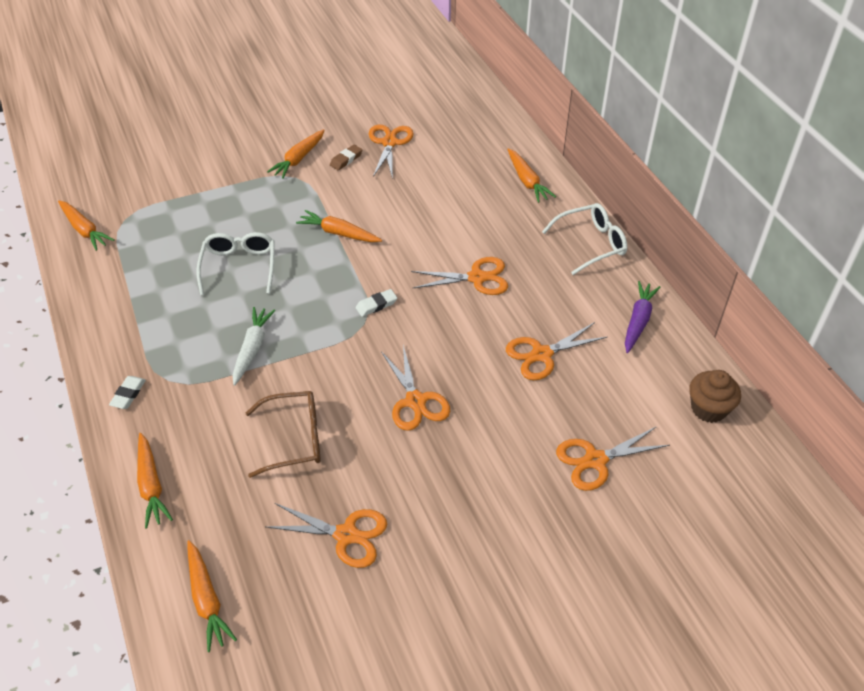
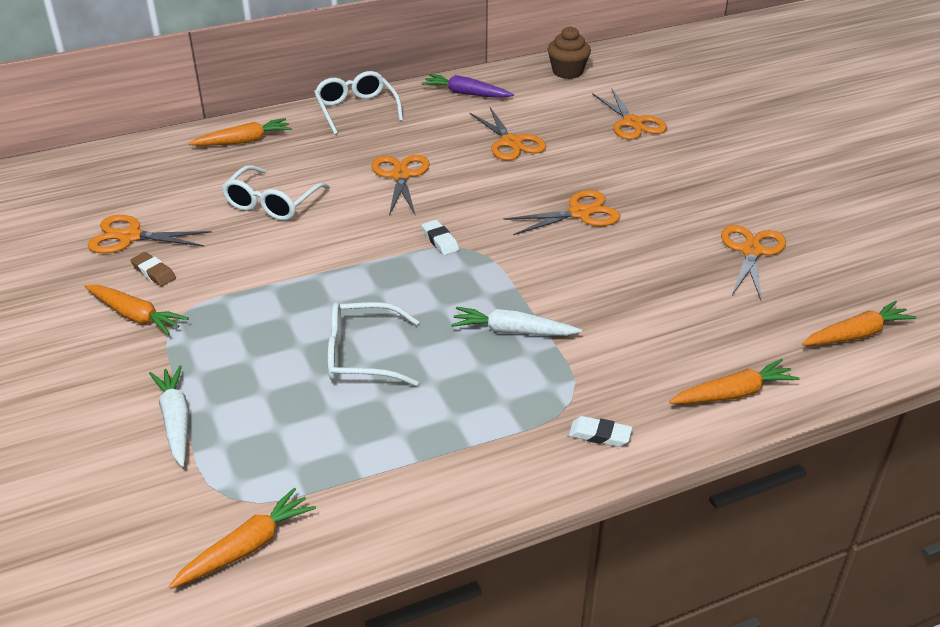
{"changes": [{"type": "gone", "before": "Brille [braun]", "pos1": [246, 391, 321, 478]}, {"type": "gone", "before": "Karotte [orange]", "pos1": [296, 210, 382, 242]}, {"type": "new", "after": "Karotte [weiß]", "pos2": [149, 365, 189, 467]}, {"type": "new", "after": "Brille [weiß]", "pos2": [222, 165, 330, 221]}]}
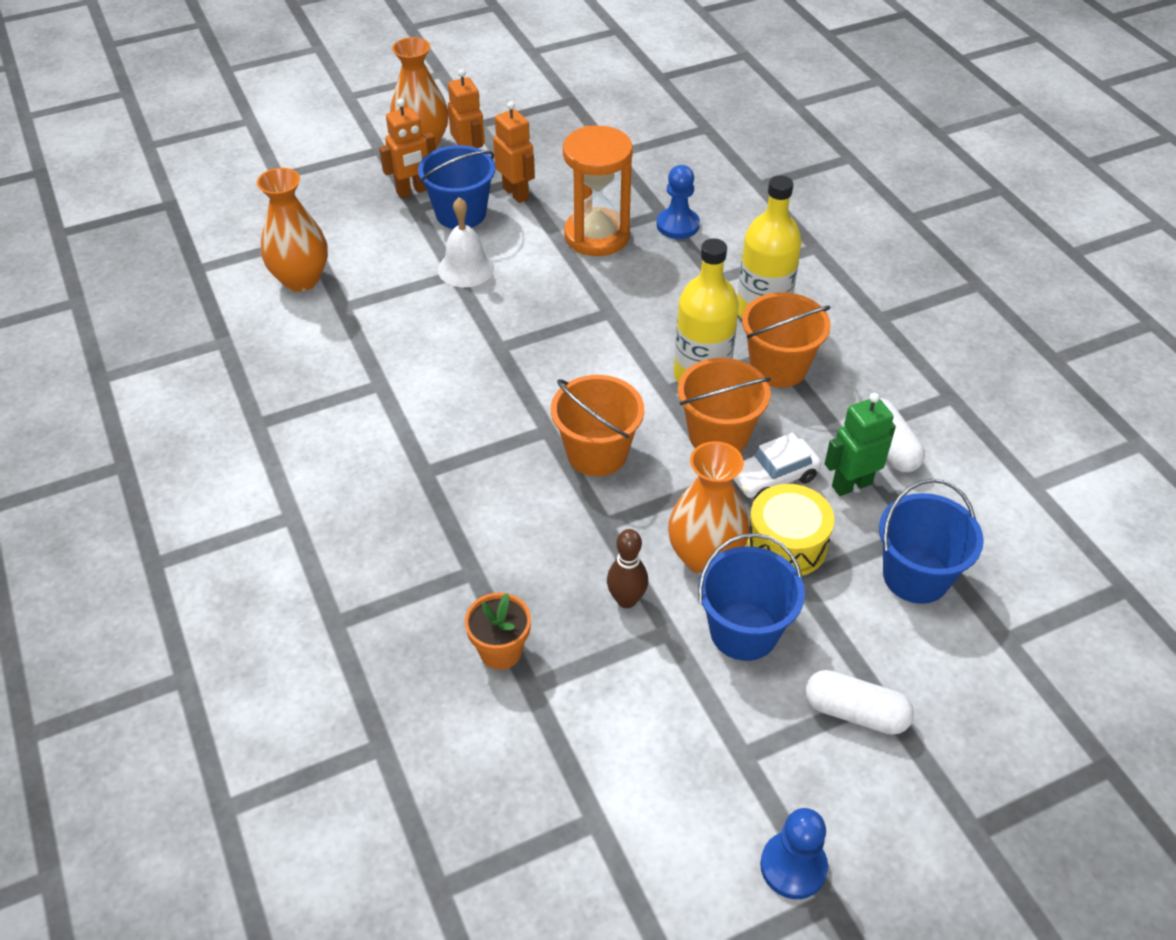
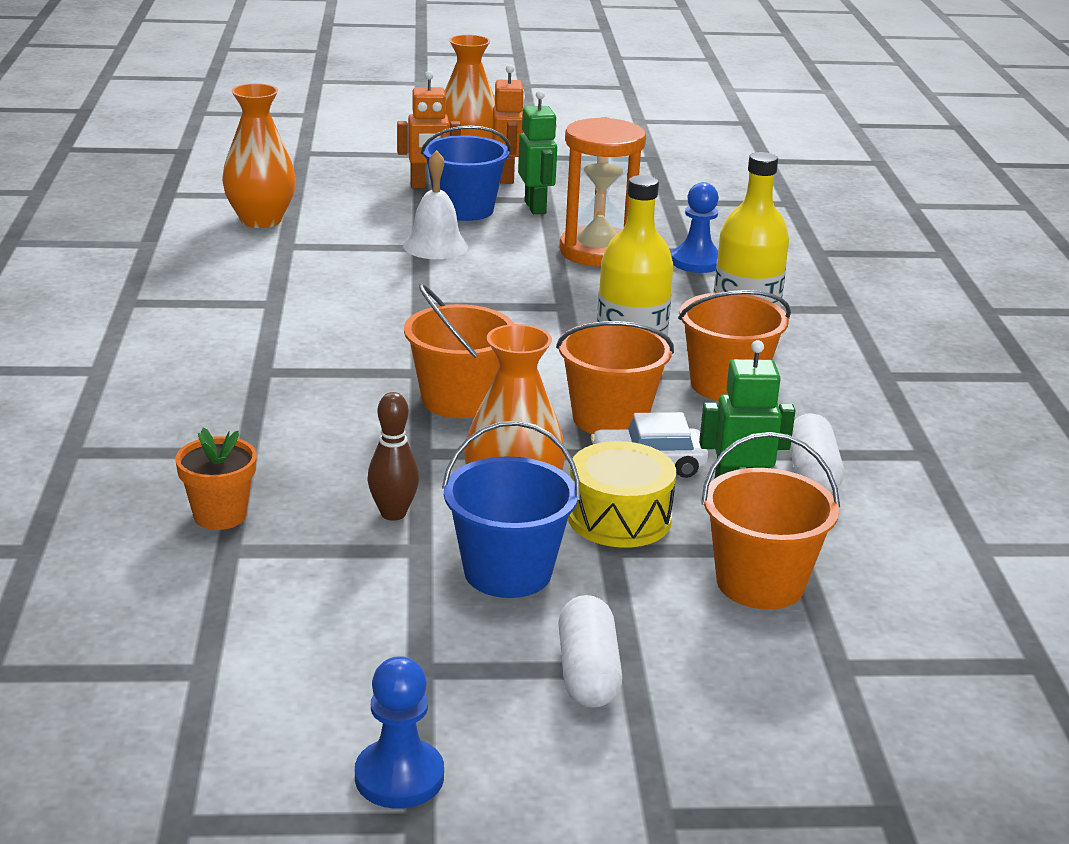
{"changes": [{"type": "repainted", "before": "Roboter [orange]", "after": "Roboter [grün]", "pos1": [493, 101, 535, 203], "pos2": [518, 90, 557, 214]}, {"type": "rotated", "before": "Kapsel [weiß]", "pos1": [805, 670, 914, 735], "pos2": [558, 595, 622, 708], "turn": 45}, {"type": "repainted", "before": "Eimer [blau]", "after": "Eimer [orange]", "pos1": [879, 479, 984, 604], "pos2": [701, 432, 840, 609]}]}
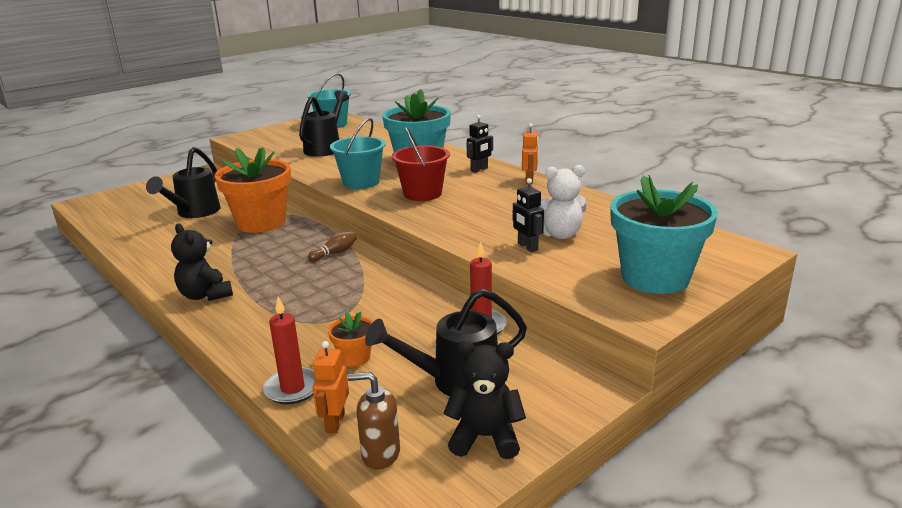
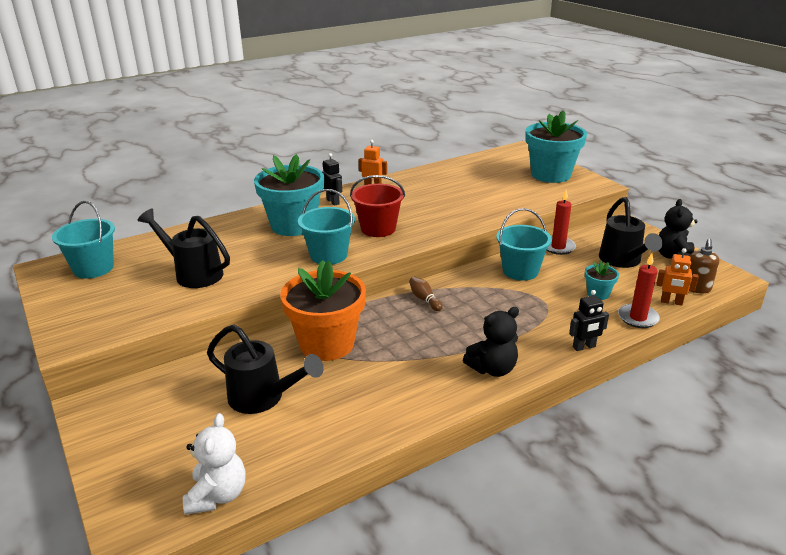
{"changes": [{"type": "repainted", "before": "Blumentopf [orange]", "after": "Blumentopf [türkis]", "pos1": [328, 311, 373, 367], "pos2": [585, 261, 619, 300]}, {"type": "shifted", "before": "Roboter [schwarz]", "pos1": [513, 178, 544, 252], "pos2": [569, 290, 609, 351]}, {"type": "shifted", "before": "Teddybär [weiß]", "pos1": [539, 165, 587, 239], "pos2": [183, 413, 246, 515]}, {"type": "new", "after": "Eimer [türkis]", "pos2": [496, 208, 552, 281]}]}
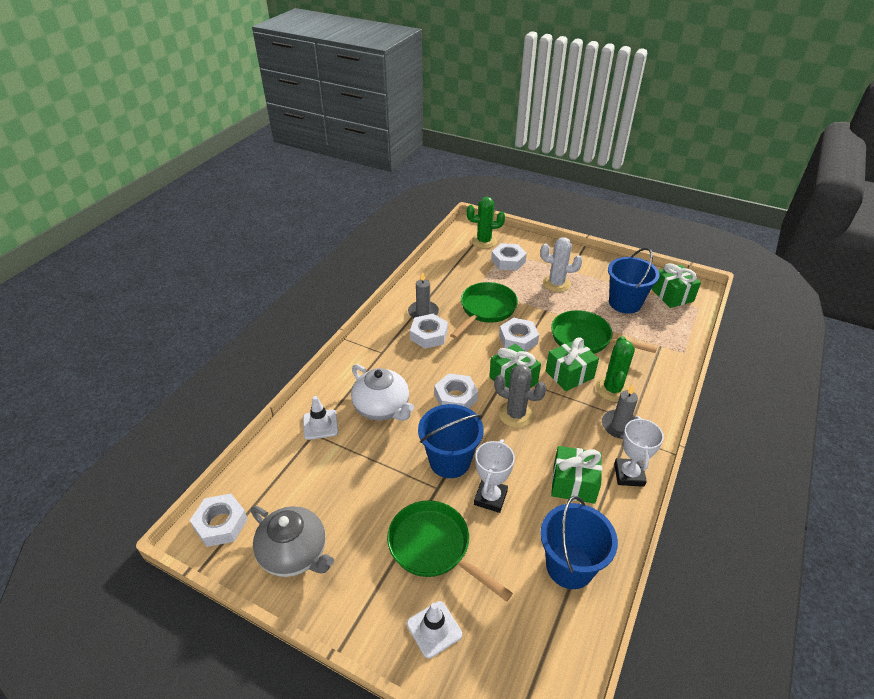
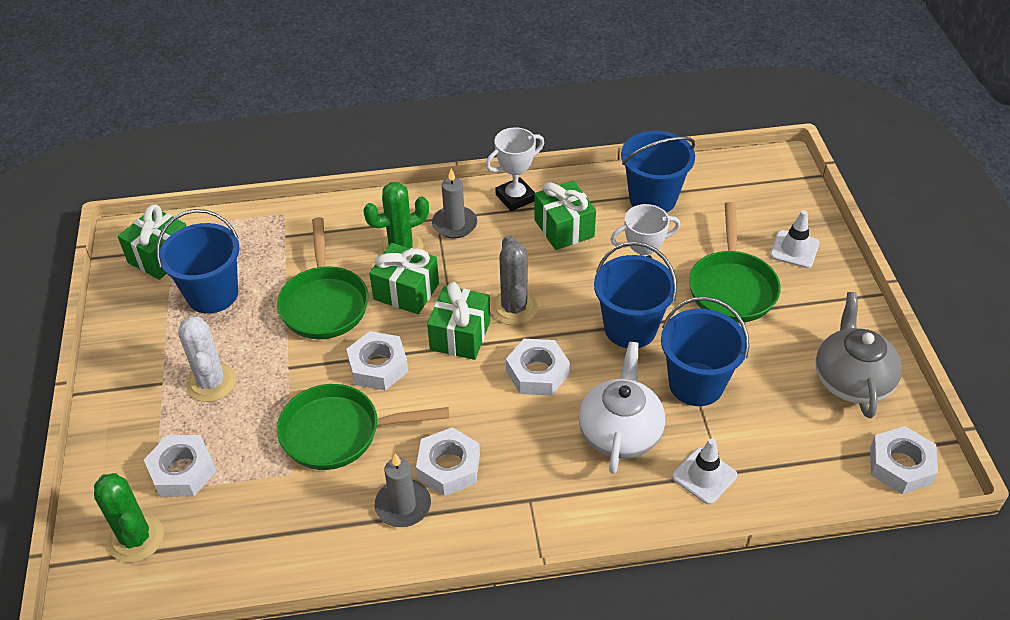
{"changes": [{"type": "new", "after": "Eimer [blau]", "pos2": [661, 297, 749, 406]}]}
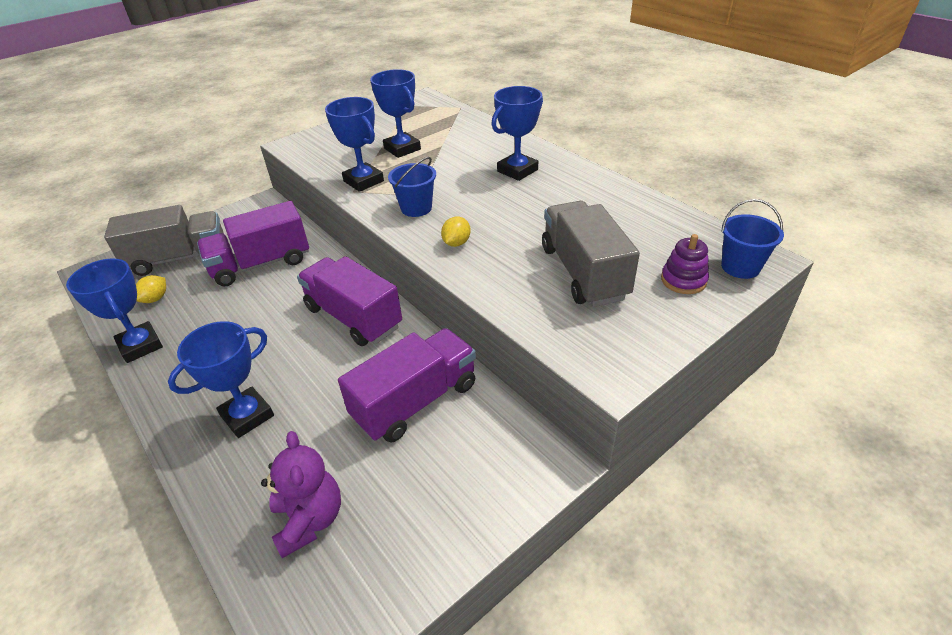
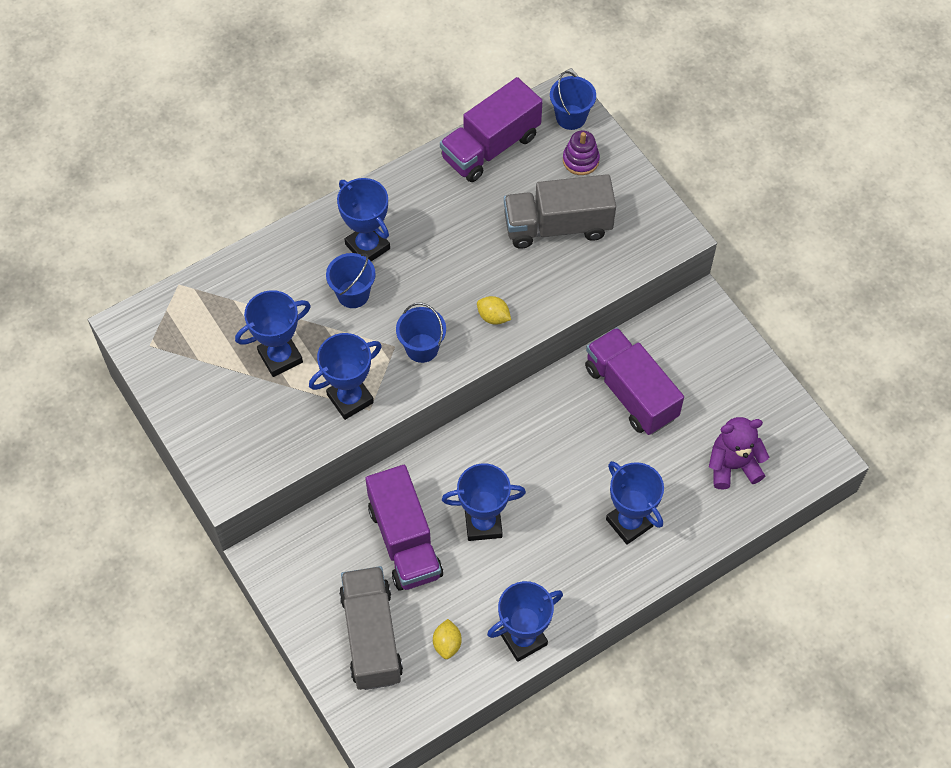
{"changes": [{"type": "rotated", "before": "Zitrone [gelb]", "pos1": [136, 275, 166, 303], "pos2": [433, 619, 462, 659], "turn": 60}, {"type": "shifted", "before": "Lastwagen [lila]", "pos1": [297, 256, 402, 346], "pos2": [440, 77, 543, 182]}, {"type": "new", "after": "Eimer [blau]", "pos2": [326, 253, 376, 308]}, {"type": "new", "after": "Pokal [blau]", "pos2": [442, 463, 526, 541]}]}
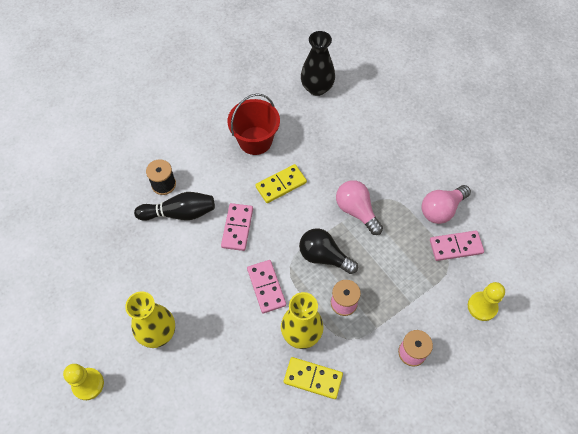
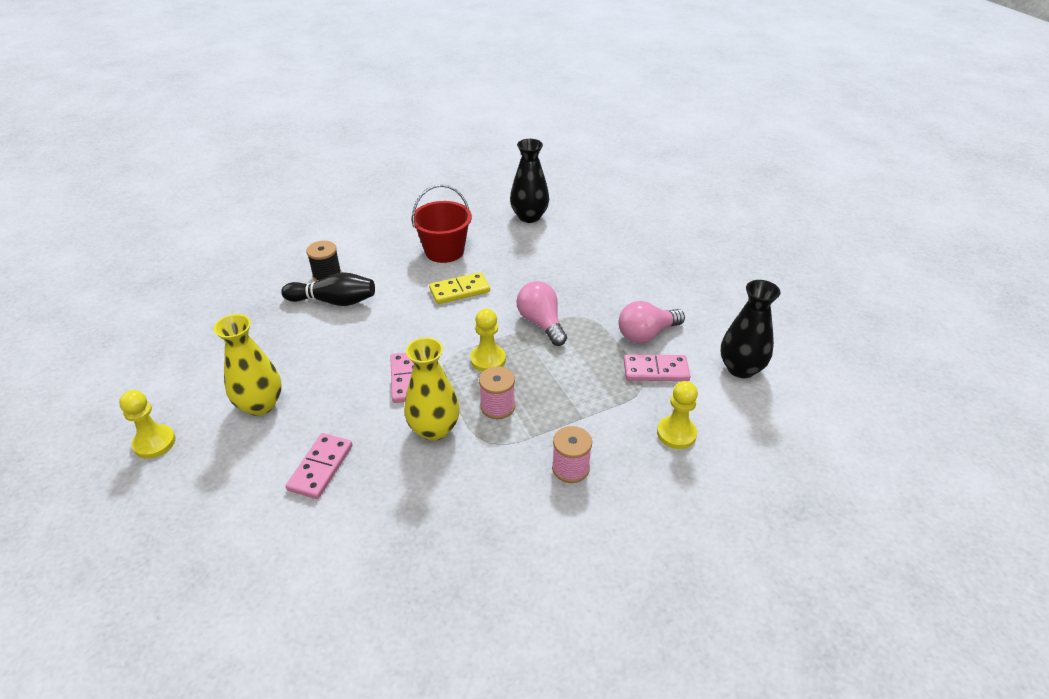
{"changes": [{"type": "shifted", "before": "Dominostein [rosa]", "pos1": [221, 203, 253, 251], "pos2": [286, 433, 352, 499]}, {"type": "gone", "before": "Dominostein [gelb]", "pos1": [284, 357, 343, 399]}, {"type": "swapped", "before": "Glühbirne [schwarz]", "after": "Bauer [gelb]", "pos1": [299, 228, 358, 274], "pos2": [470, 309, 506, 372]}, {"type": "new", "after": "Vase [schwarz]", "pos2": [721, 280, 781, 378]}]}
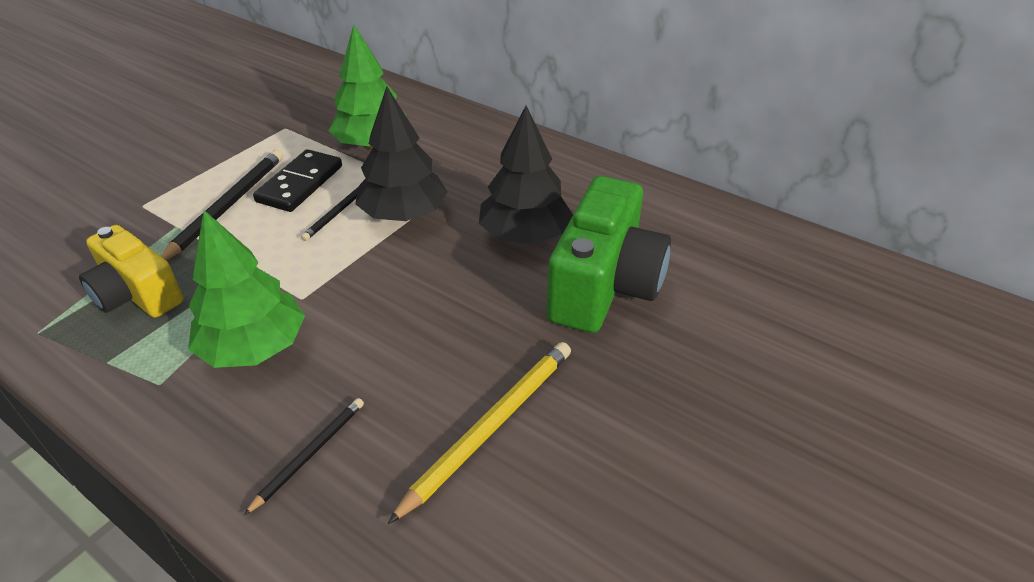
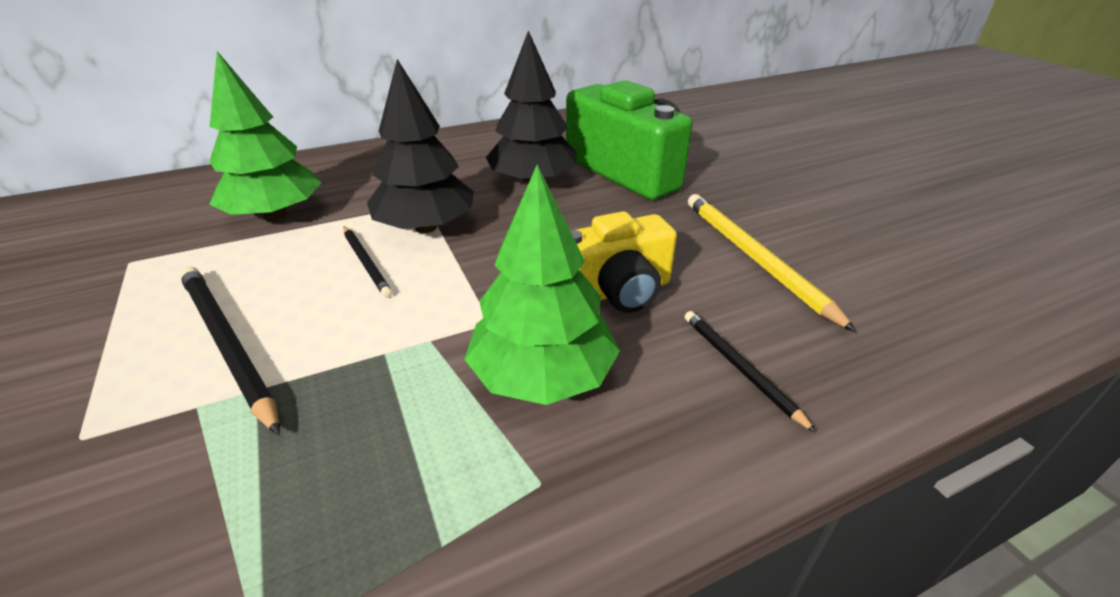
{"changes": [{"type": "shifted", "before": "Kamera [gelb]", "pos1": [79, 225, 184, 318], "pos2": [570, 211, 677, 313]}, {"type": "gone", "before": "Dominostein [schwarz]", "pos1": [253, 149, 342, 212]}]}
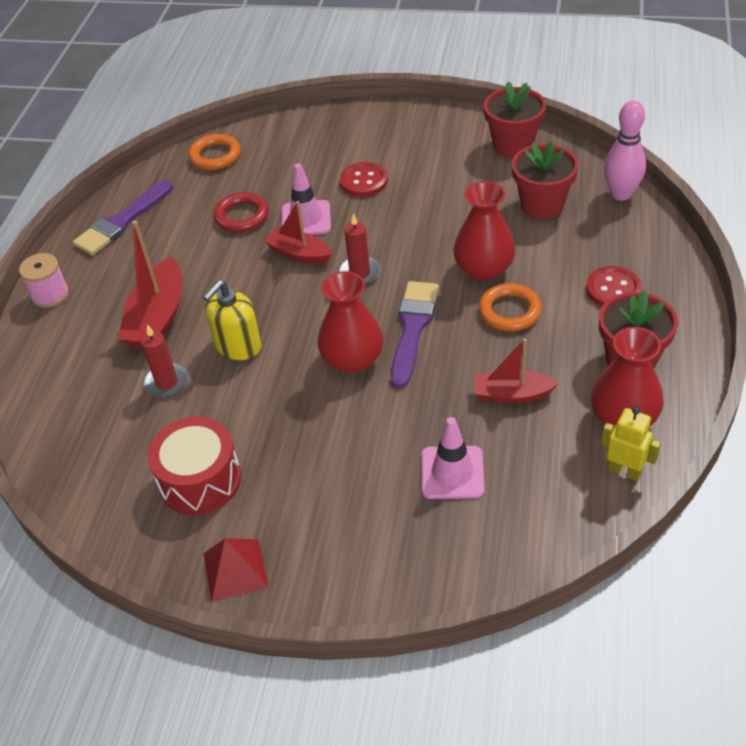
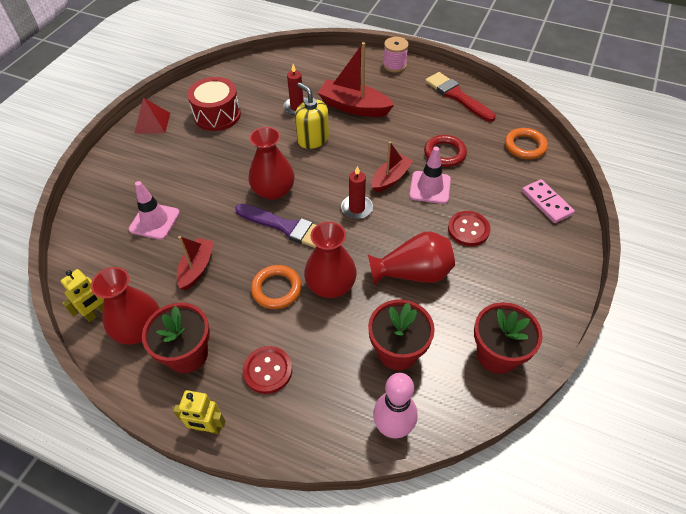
{"changes": [{"type": "repainted", "before": "Pinsel [lila]", "after": "Pinsel [rot]", "pos1": [73, 180, 173, 255], "pos2": [425, 72, 496, 122]}, {"type": "new", "after": "Roboter [gelb]", "pos2": [173, 390, 226, 434]}, {"type": "new", "after": "Vase [rot]", "pos2": [368, 231, 455, 285]}, {"type": "new", "after": "Dominostein [rosa]", "pos2": [522, 179, 575, 223]}]}
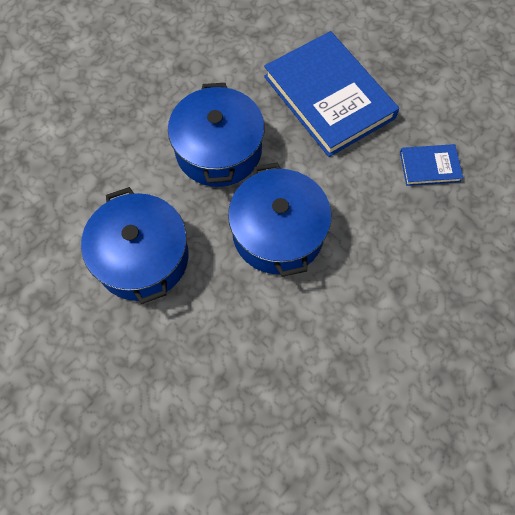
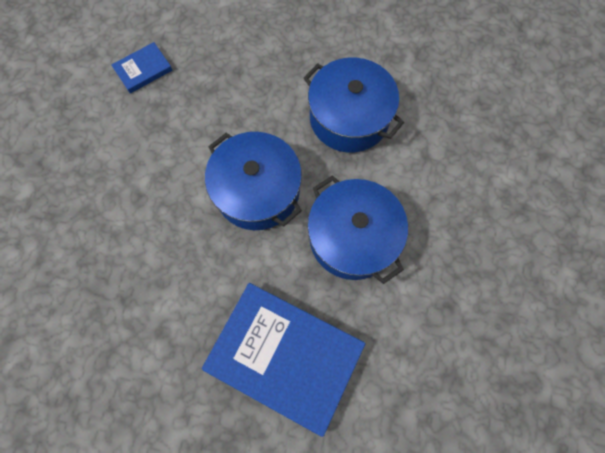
{"changes": [{"type": "shifted", "before": "Buch [blau]", "pos1": [400, 144, 463, 186], "pos2": [111, 42, 172, 93]}]}
